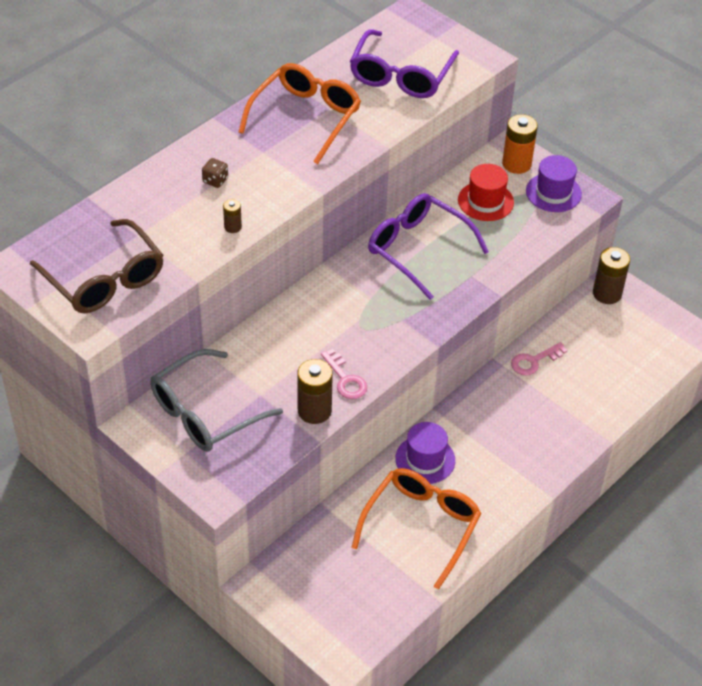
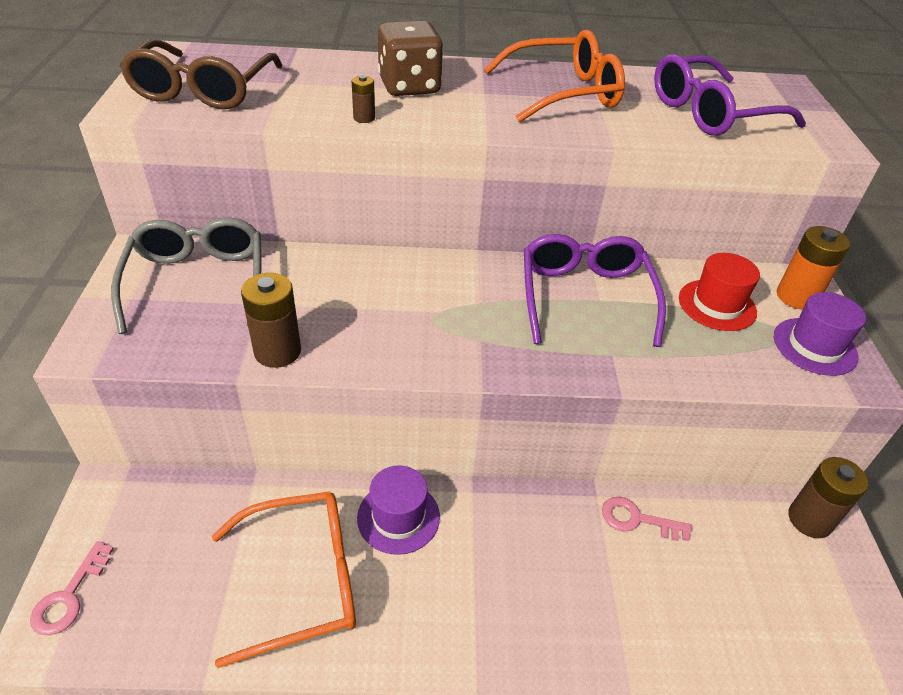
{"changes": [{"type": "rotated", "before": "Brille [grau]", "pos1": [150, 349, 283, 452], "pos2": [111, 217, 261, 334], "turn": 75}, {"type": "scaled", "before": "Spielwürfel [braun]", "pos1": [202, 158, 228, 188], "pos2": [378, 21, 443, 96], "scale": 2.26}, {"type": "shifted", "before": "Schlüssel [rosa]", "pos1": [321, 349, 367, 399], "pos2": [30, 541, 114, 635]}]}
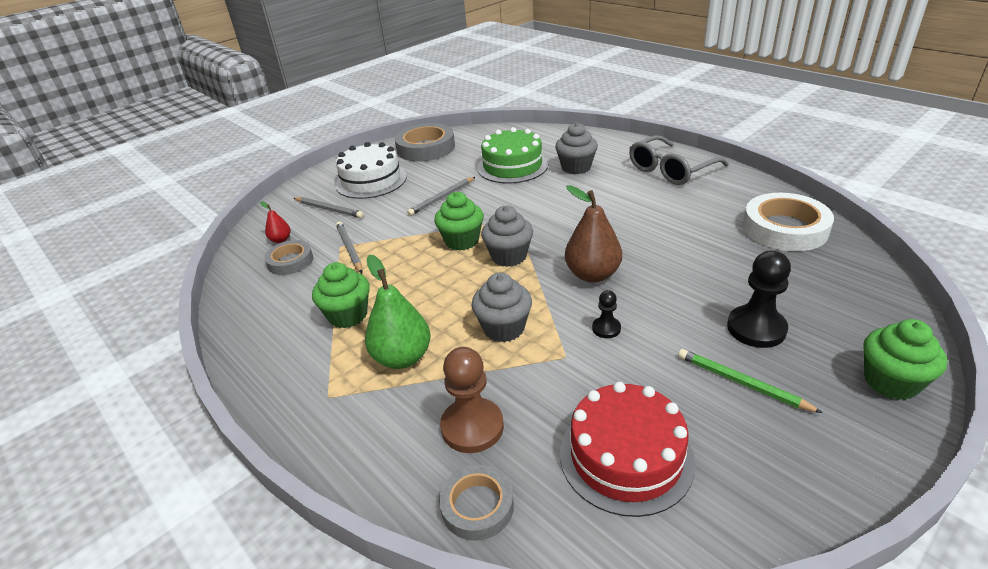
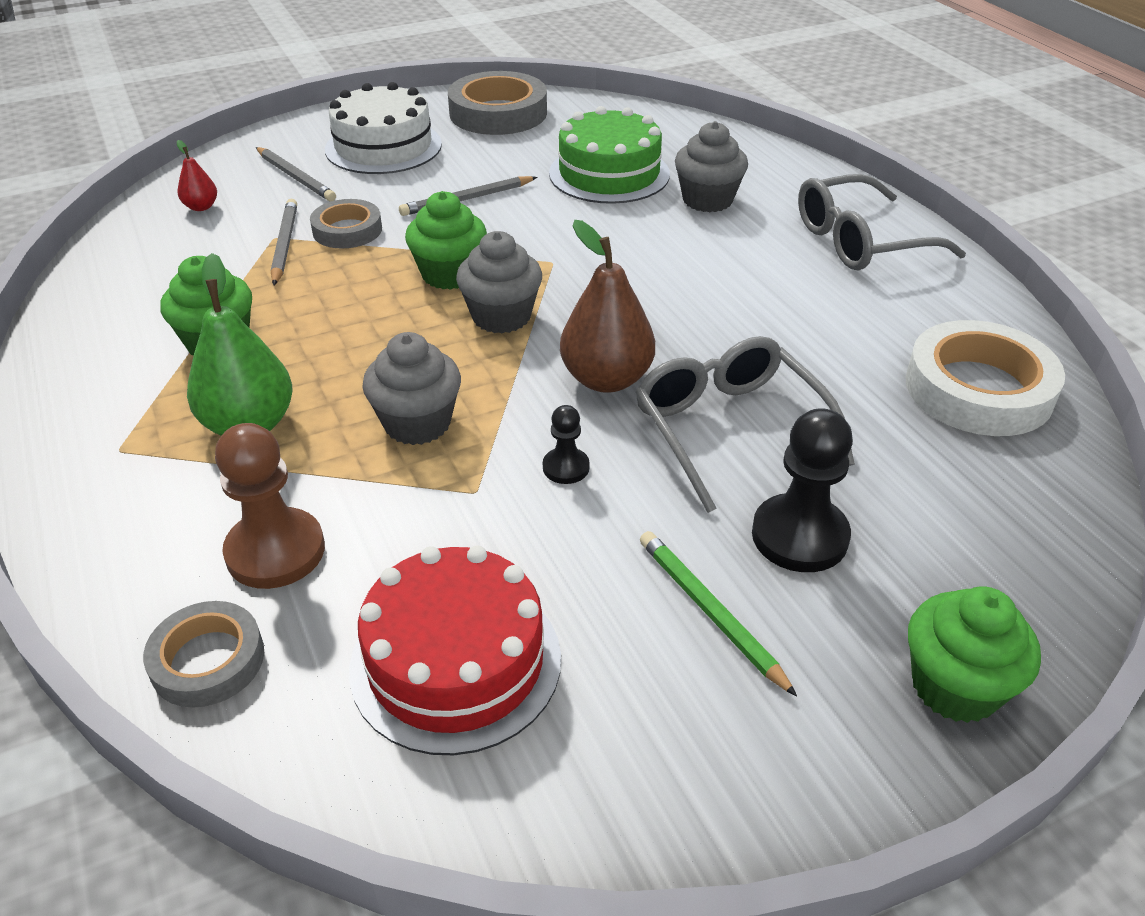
{"changes": [{"type": "shifted", "before": "Klebeband [grau]", "pos1": [264, 240, 313, 275], "pos2": [310, 199, 382, 249]}, {"type": "new", "after": "Brille [grau]", "pos2": [636, 336, 855, 513]}]}
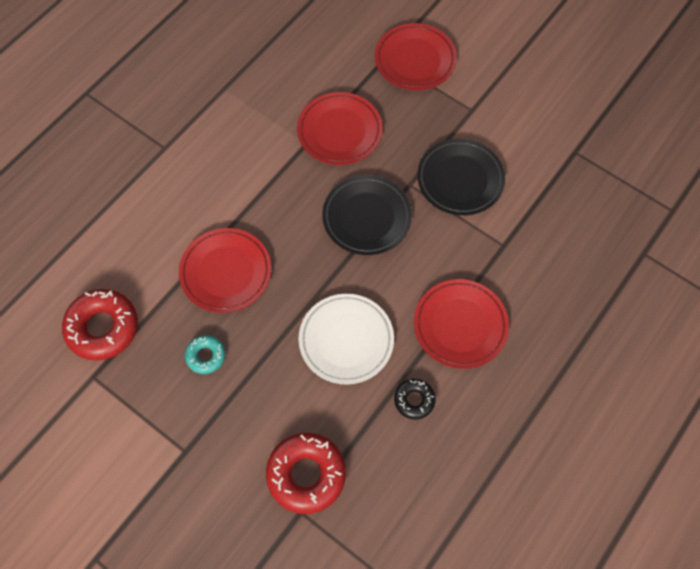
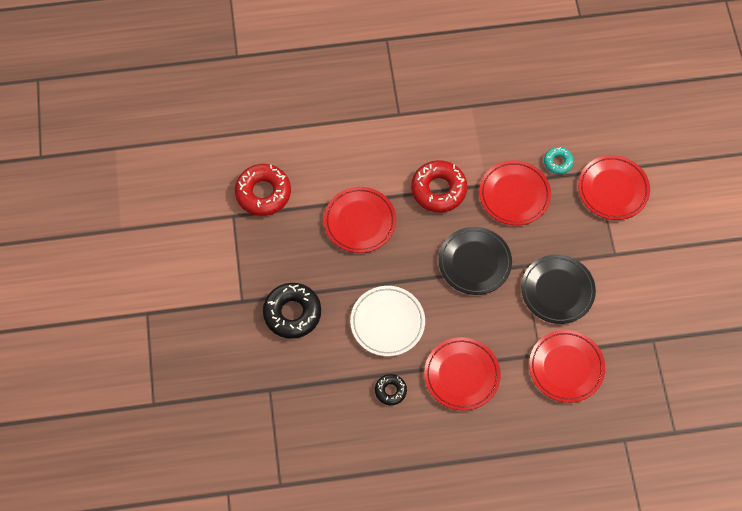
{"changes": [{"type": "shifted", "before": "Donut [türkis]", "pos1": [185, 335, 225, 374], "pos2": [544, 147, 574, 174]}, {"type": "shifted", "before": "Donut [rot]", "pos1": [266, 433, 346, 514], "pos2": [411, 160, 467, 213]}, {"type": "new", "after": "Donut [schwarz]", "pos2": [263, 283, 321, 339]}, {"type": "new", "after": "Teller [rot]", "pos2": [529, 330, 605, 403]}]}
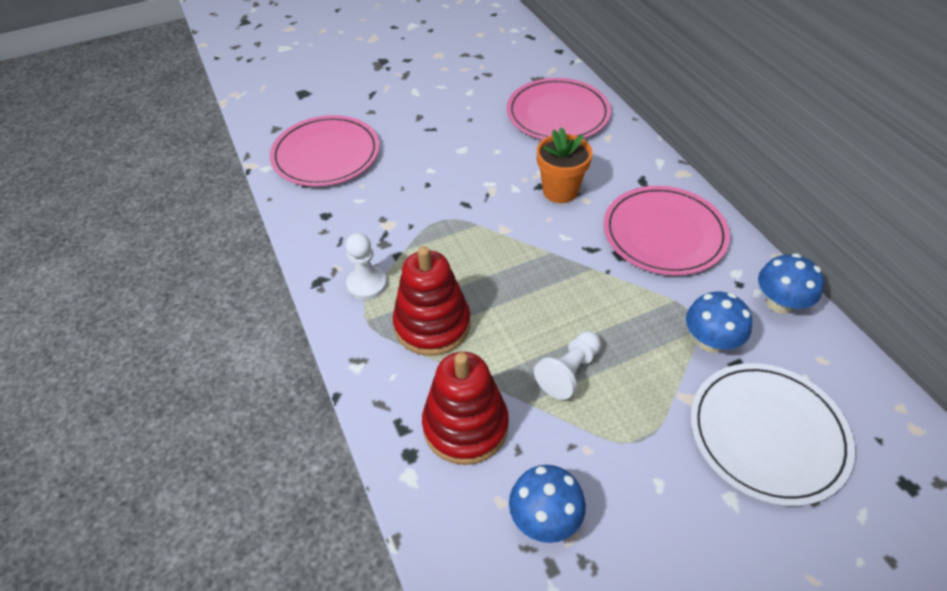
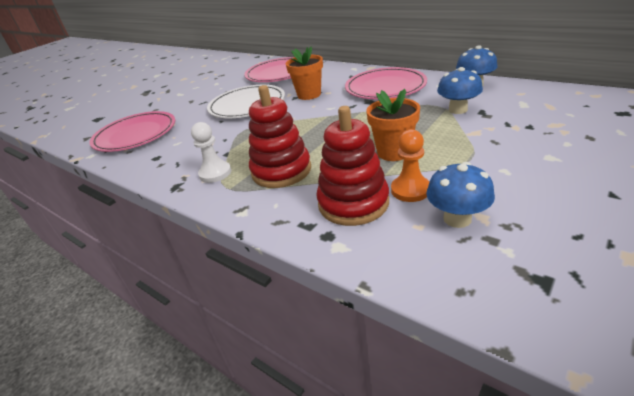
{"changes": [{"type": "swapped", "before": "Bauer [weiß]", "after": "Blumentopf [orange]", "pos1": [534, 331, 601, 400], "pos2": [366, 89, 420, 161]}, {"type": "shifted", "before": "Teller [weiß]", "pos1": [691, 363, 855, 506], "pos2": [207, 85, 285, 118]}, {"type": "new", "after": "Bauer [orange]", "pos2": [391, 129, 429, 202]}]}
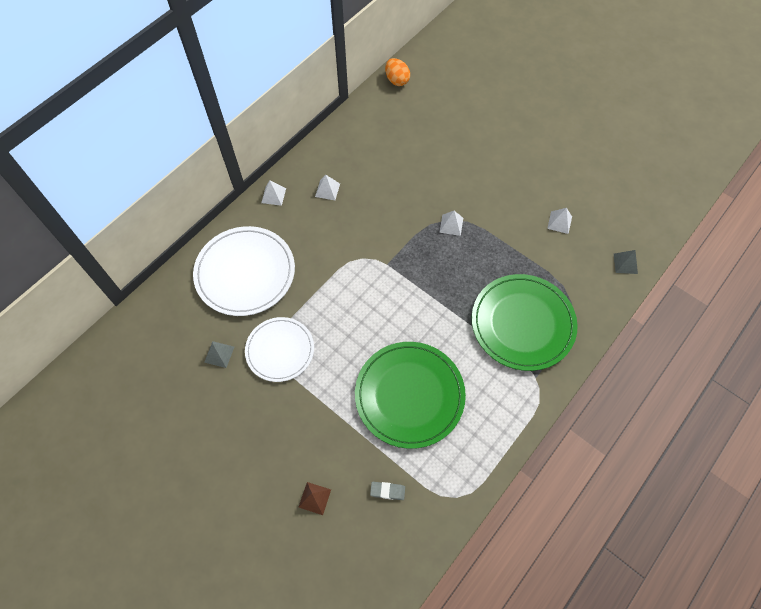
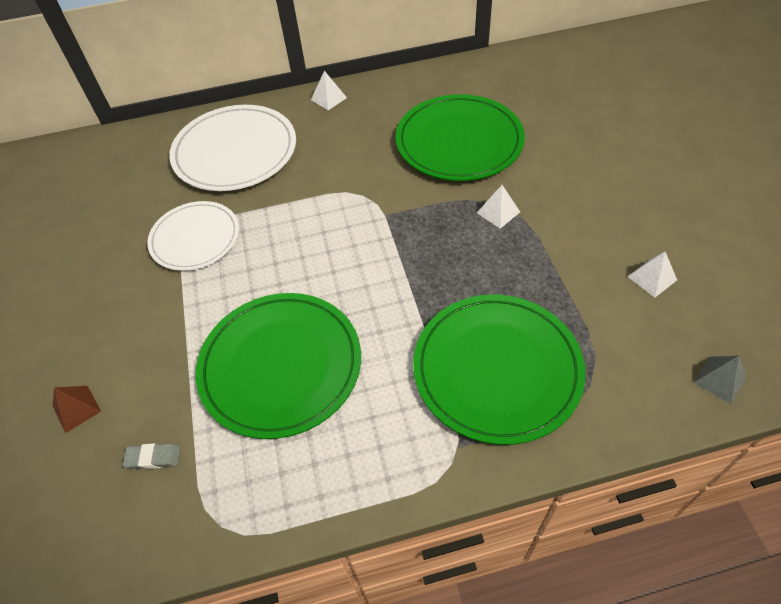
{"changes": [{"type": "gone", "before": "Pyramide [grau]", "pos1": [204, 341, 234, 368]}, {"type": "gone", "before": "Pyramide [weiß]", "pos1": [315, 175, 340, 200]}, {"type": "rotated", "before": "Radiergummi [grau]", "pos1": [370, 482, 405, 500], "pos2": [123, 443, 180, 469], "turn": -45}, {"type": "gone", "before": "Ei [orange]", "pos1": [385, 58, 410, 86]}, {"type": "new", "after": "Teller [grün]", "pos2": [395, 94, 525, 181]}]}
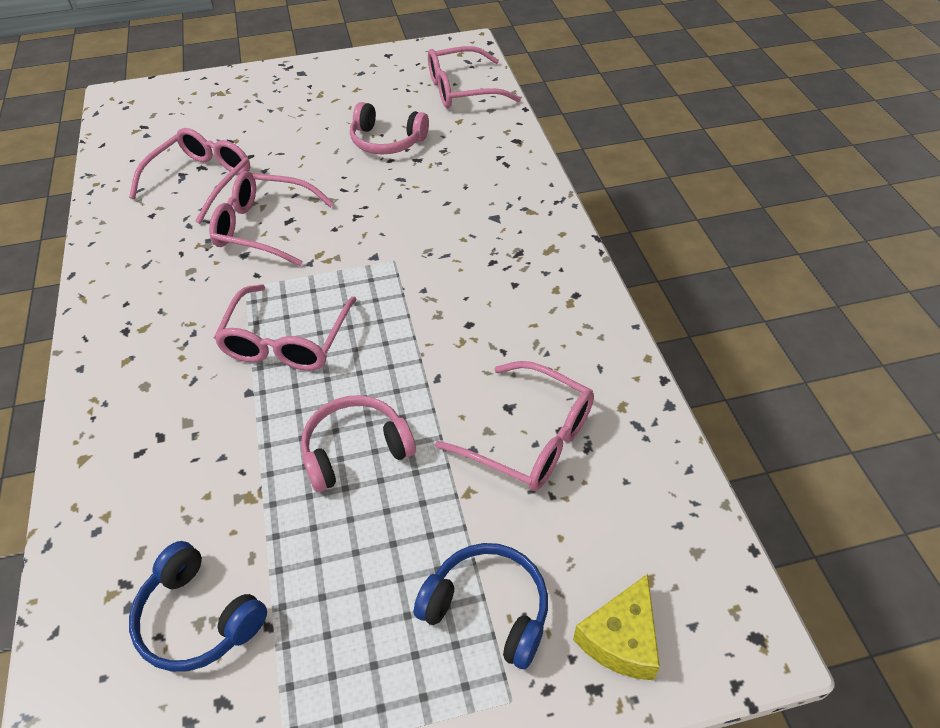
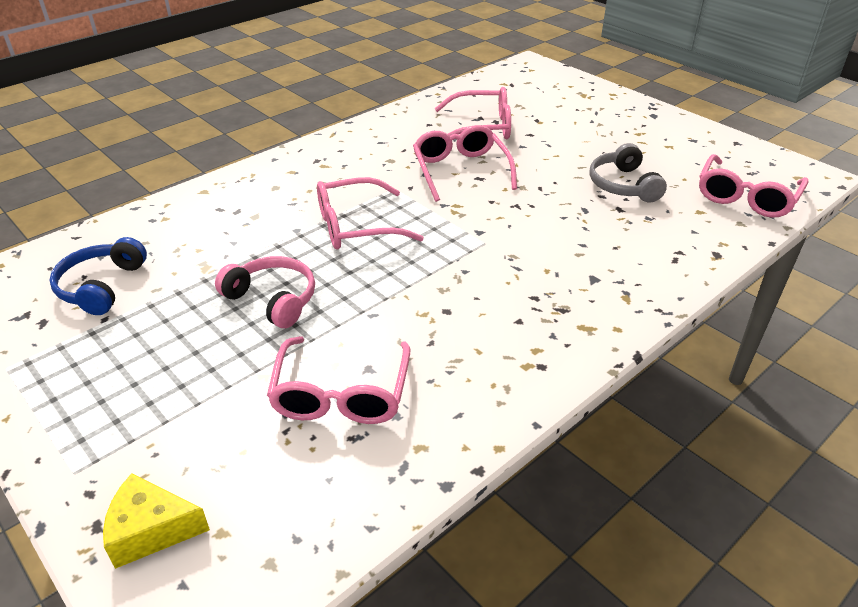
{"changes": [{"type": "repainted", "before": "Kopfhörer [rosa]", "after": "Kopfhörer [grau]", "pos1": [350, 102, 429, 154], "pos2": [589, 143, 667, 202]}, {"type": "gone", "before": "Kopfhörer [blau]", "pos1": [414, 543, 548, 669]}, {"type": "rotated", "before": "Brille [rosa]", "pos1": [428, 46, 521, 108], "pos2": [699, 154, 809, 218], "turn": -105}]}
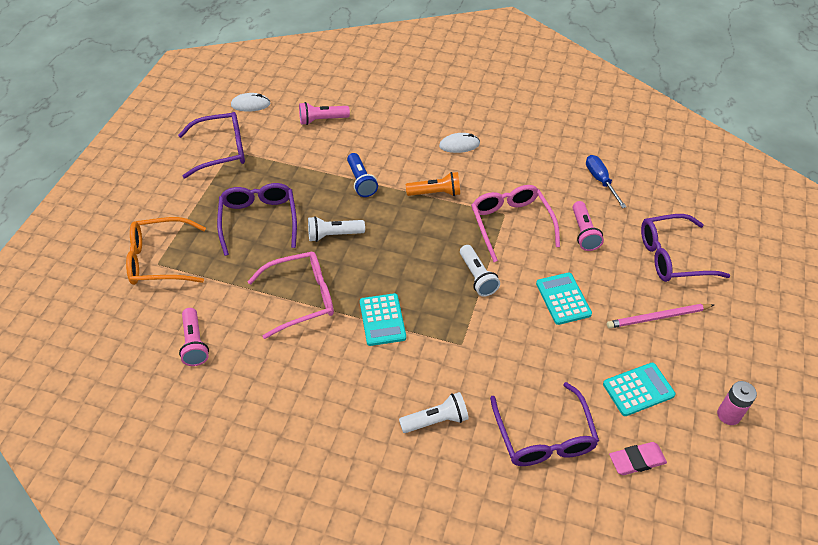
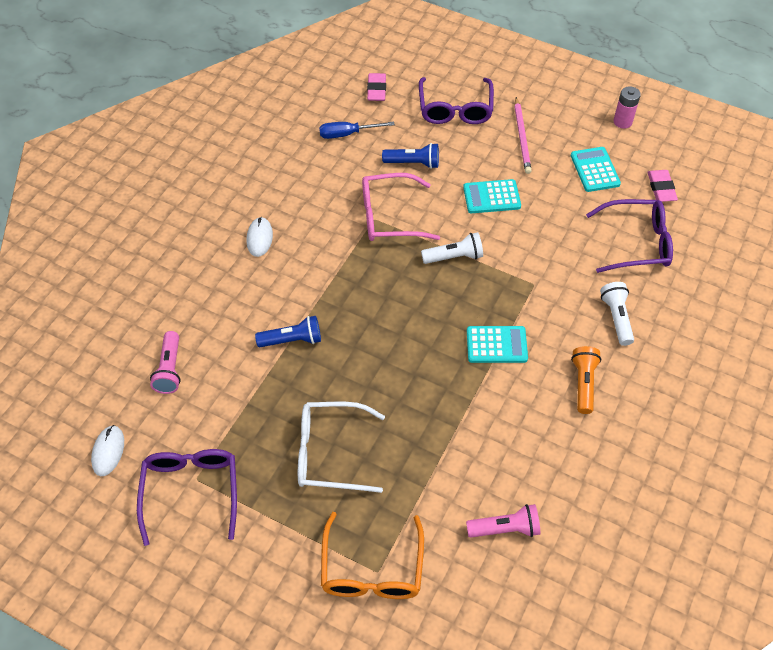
{"changes": [{"type": "repainted", "before": "Brille [lila]", "after": "Brille [weiß]", "pos1": [217, 183, 297, 256], "pos2": [298, 402, 385, 493]}, {"type": "gone", "before": "Brille [rosa]", "pos1": [247, 252, 334, 339]}, {"type": "gone", "before": "Taschenlampe [weiß]", "pos1": [308, 216, 365, 242]}, {"type": "shifted", "before": "Taschenlampe [orange]", "pos1": [406, 172, 460, 196], "pos2": [571, 346, 601, 414]}, {"type": "repainted", "before": "Taschenlampe [rosa]", "after": "Taschenlampe [blau]", "pos1": [572, 201, 604, 251], "pos2": [382, 143, 439, 169]}, {"type": "new", "after": "Radiergummi [rosa]", "pos2": [367, 73, 386, 101]}]}
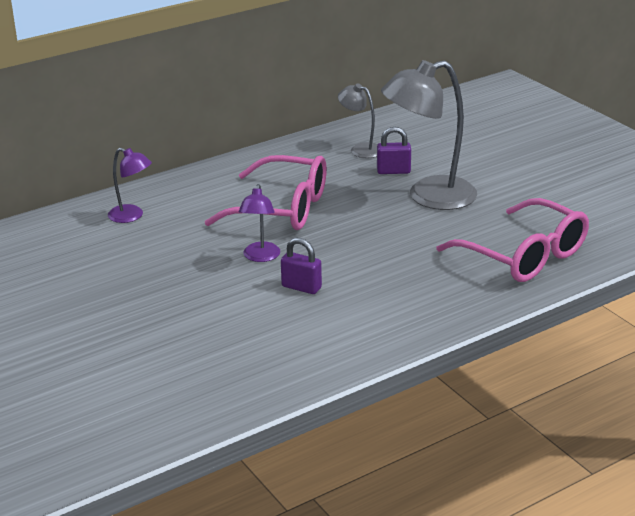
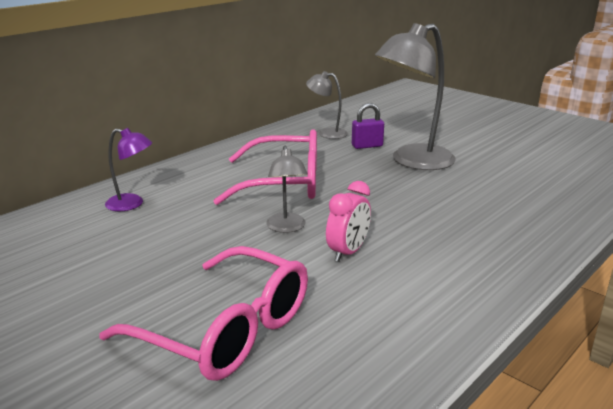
{"changes": [{"type": "repainted", "before": "Lampe [lila]", "after": "Lampe [grau]", "pos1": [239, 184, 280, 262], "pos2": [266, 146, 308, 233]}, {"type": "swapped", "before": "Vorhängeschloss [lila]", "after": "Wecker [rosa]", "pos1": [281, 238, 322, 294], "pos2": [326, 181, 371, 262]}, {"type": "shifted", "before": "Brille [rosa]", "pos1": [437, 198, 589, 282], "pos2": [99, 246, 308, 381]}]}
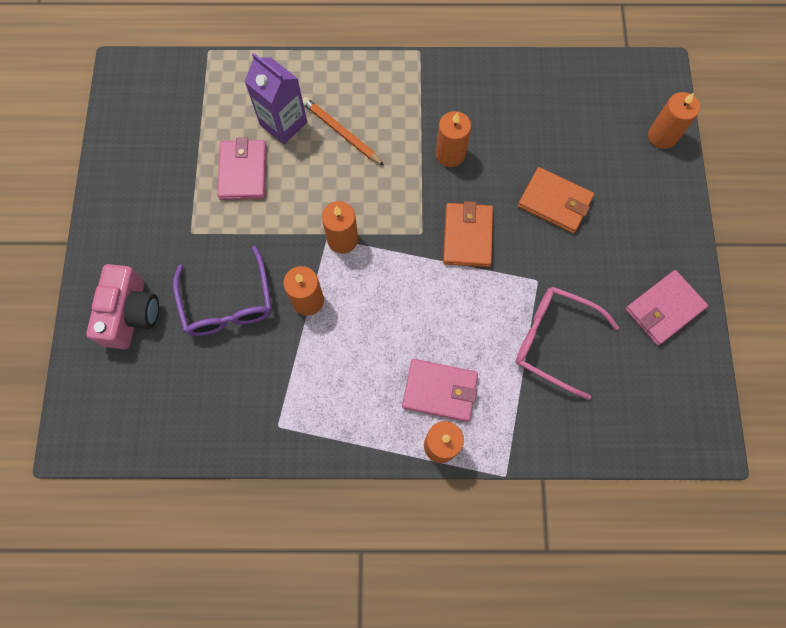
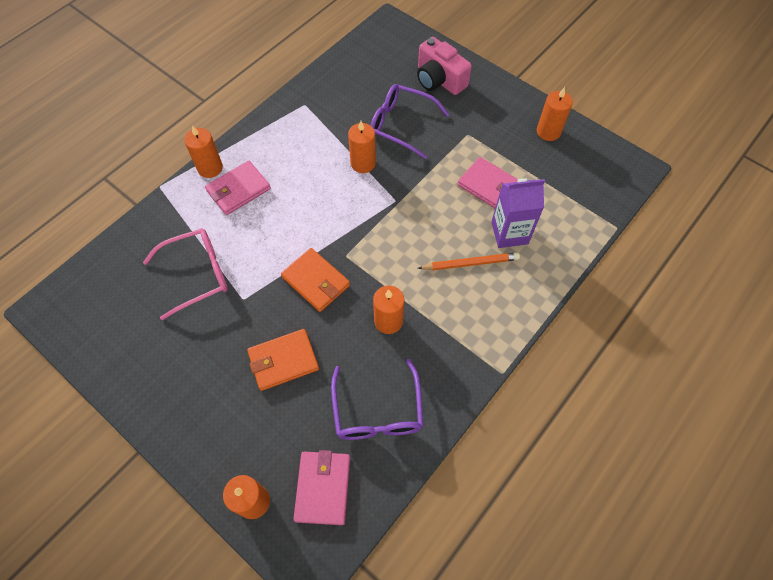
{"changes": [{"type": "shifted", "before": "Kerze [orange]", "pos1": [322, 201, 358, 254], "pos2": [537, 87, 573, 141]}, {"type": "shifted", "before": "Geldbörse [rosa]", "pos1": [625, 270, 708, 345], "pos2": [293, 450, 350, 525]}, {"type": "new", "after": "Brille [lila]", "pos2": [331, 359, 424, 440]}]}
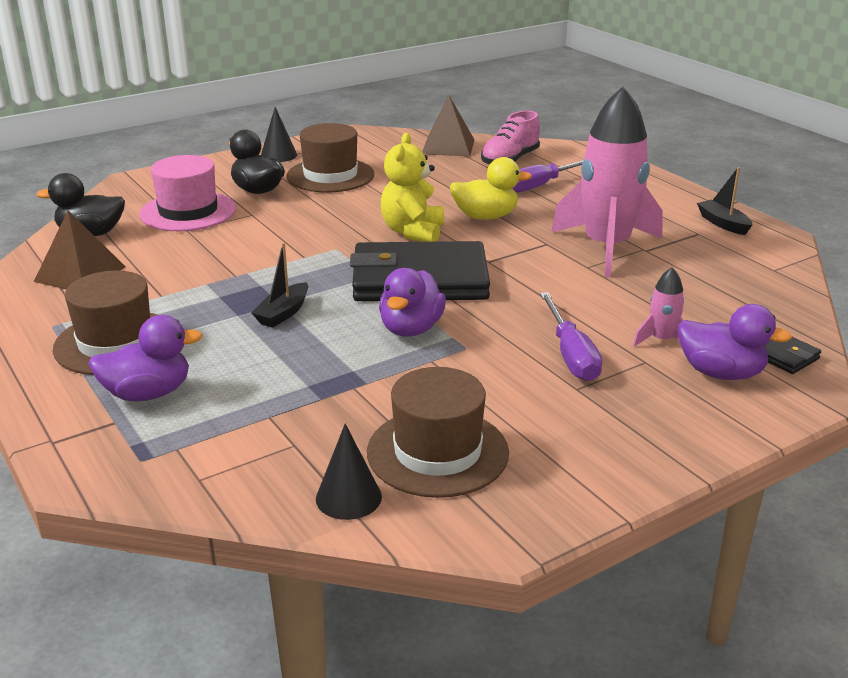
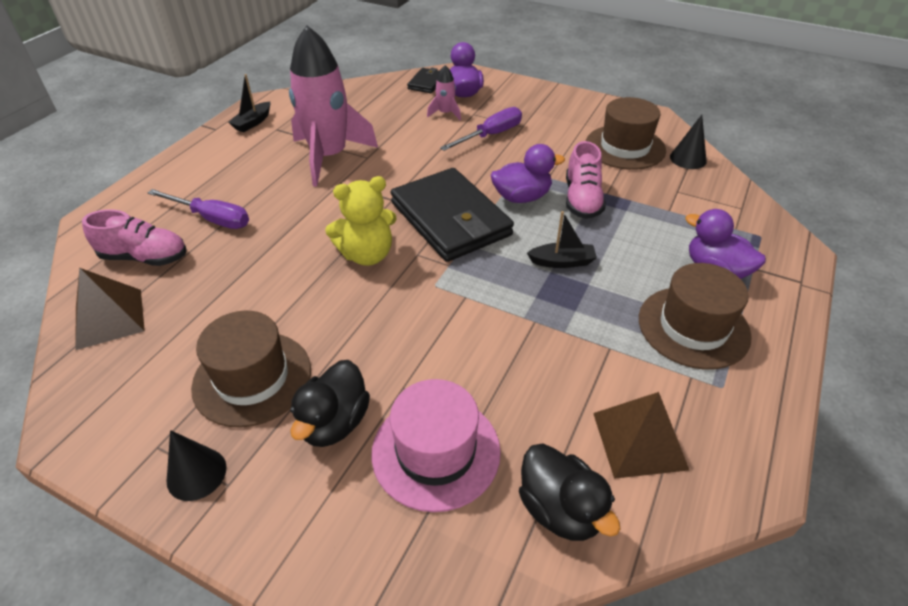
{"changes": [{"type": "gone", "before": "Ente [gelb]", "pos1": [450, 157, 532, 220]}, {"type": "new", "after": "Schuh [rosa]", "pos2": [566, 141, 606, 219]}]}
